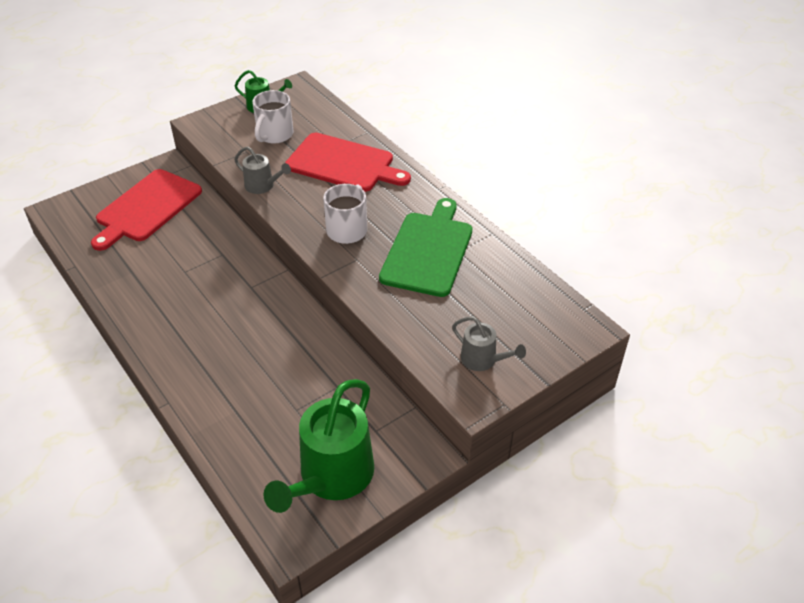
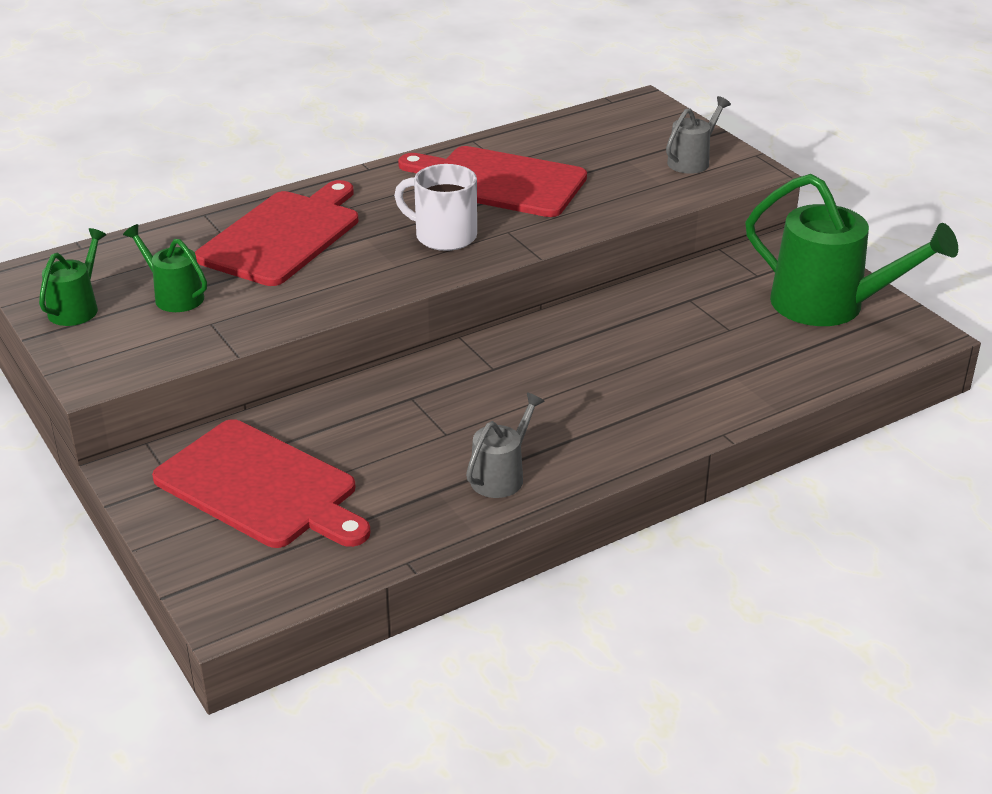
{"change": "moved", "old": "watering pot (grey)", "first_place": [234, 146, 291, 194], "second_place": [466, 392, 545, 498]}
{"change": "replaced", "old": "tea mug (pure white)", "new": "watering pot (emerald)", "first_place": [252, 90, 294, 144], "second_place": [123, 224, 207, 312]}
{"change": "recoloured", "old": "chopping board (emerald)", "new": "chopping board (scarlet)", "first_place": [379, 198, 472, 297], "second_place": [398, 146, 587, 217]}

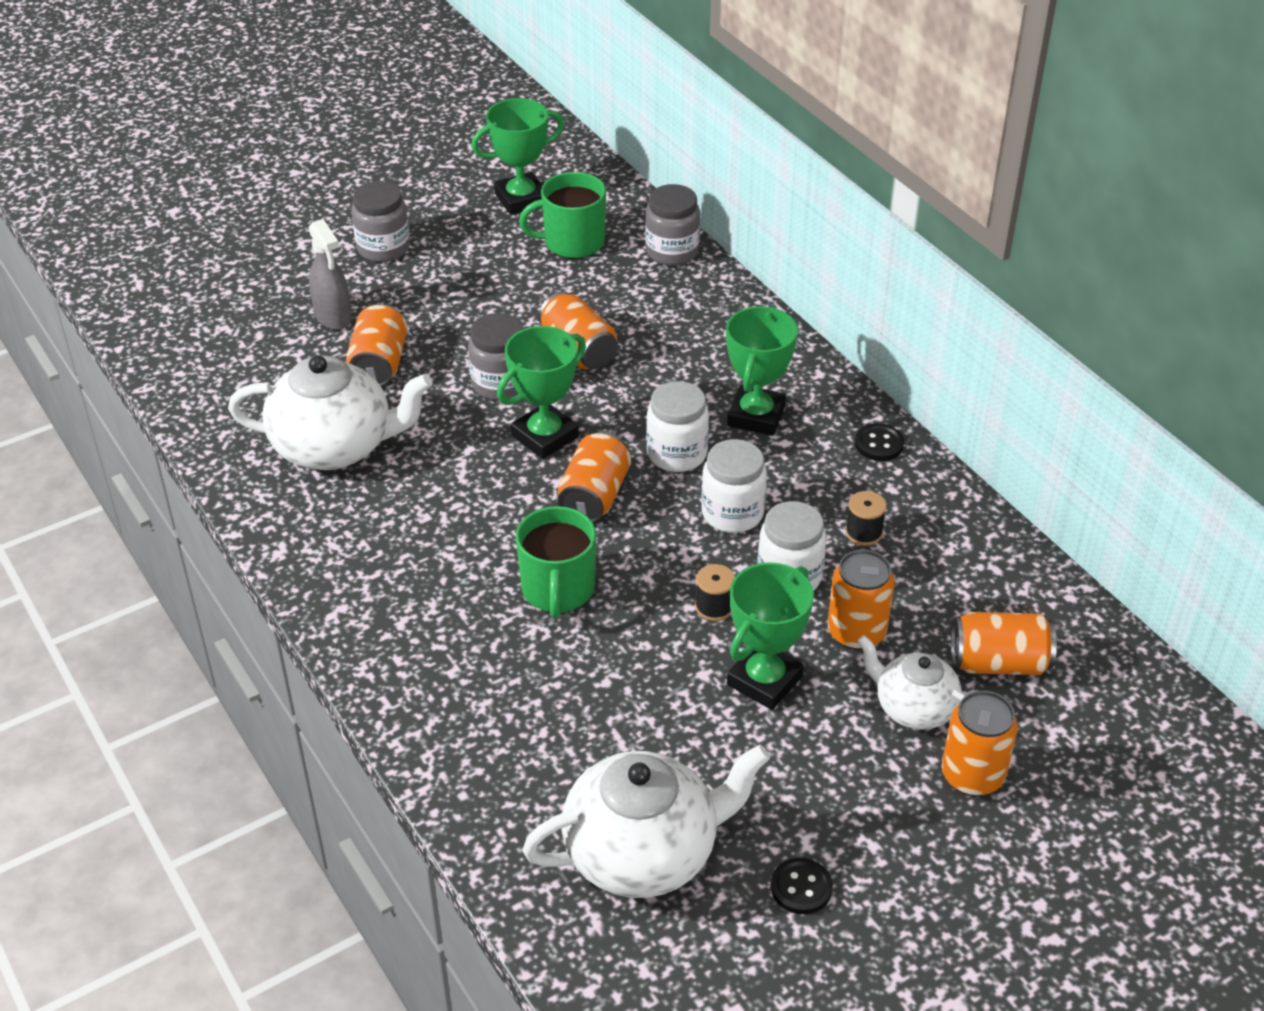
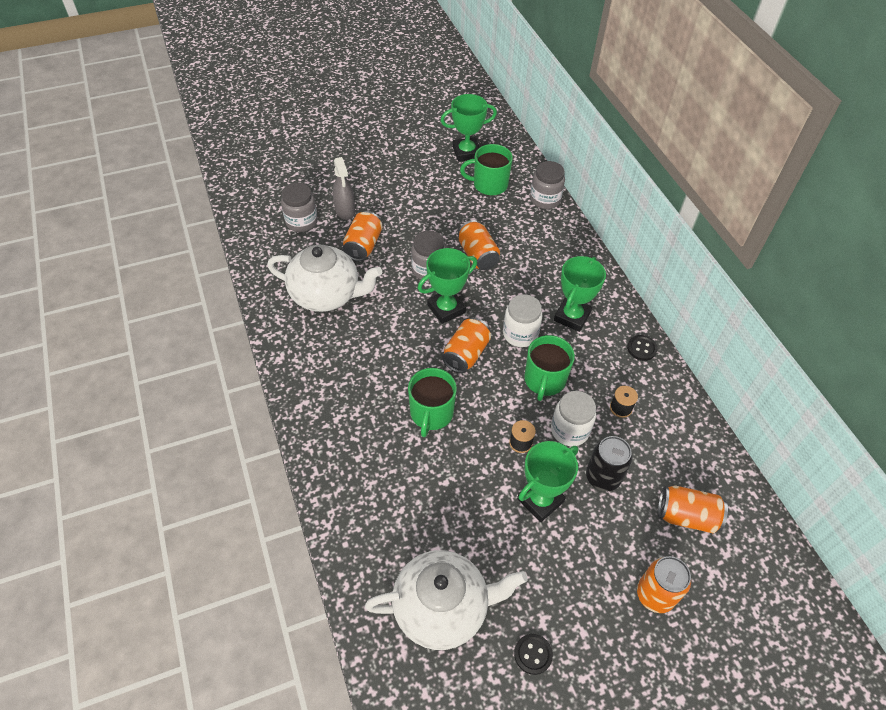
{"change": "removed", "old": "china teapot (pure white)", "first_place": [858, 635, 966, 730]}
{"change": "moved", "old": "preserve jar (grey)", "first_place": [352, 181, 410, 262], "second_place": [281, 183, 318, 232]}
{"change": "replaced", "old": "preserve jar (pure white)", "new": "tea mug (emerald)", "first_place": [701, 439, 767, 533], "second_place": [524, 335, 575, 401]}
{"change": "recoloured", "old": "can (orange)", "new": "can (black)", "first_place": [828, 550, 895, 650], "second_place": [586, 436, 632, 491]}

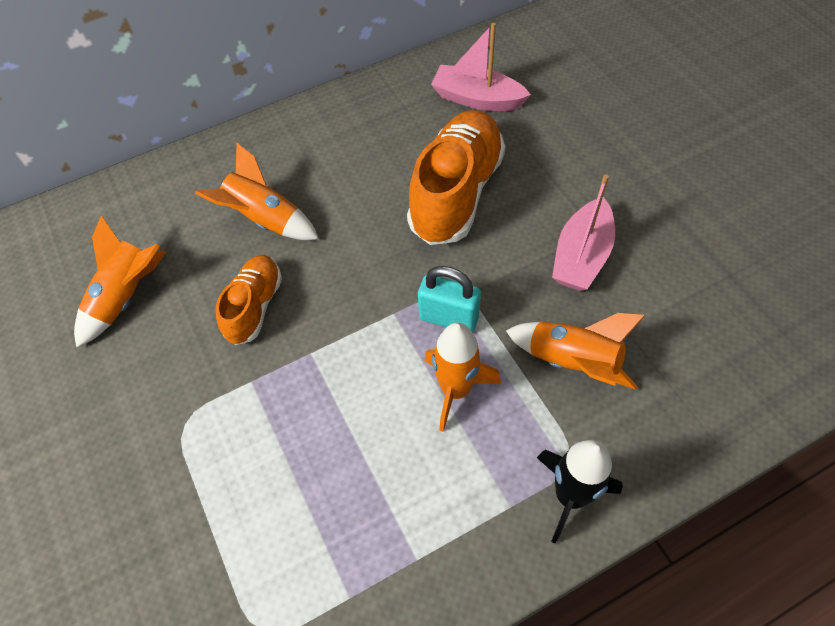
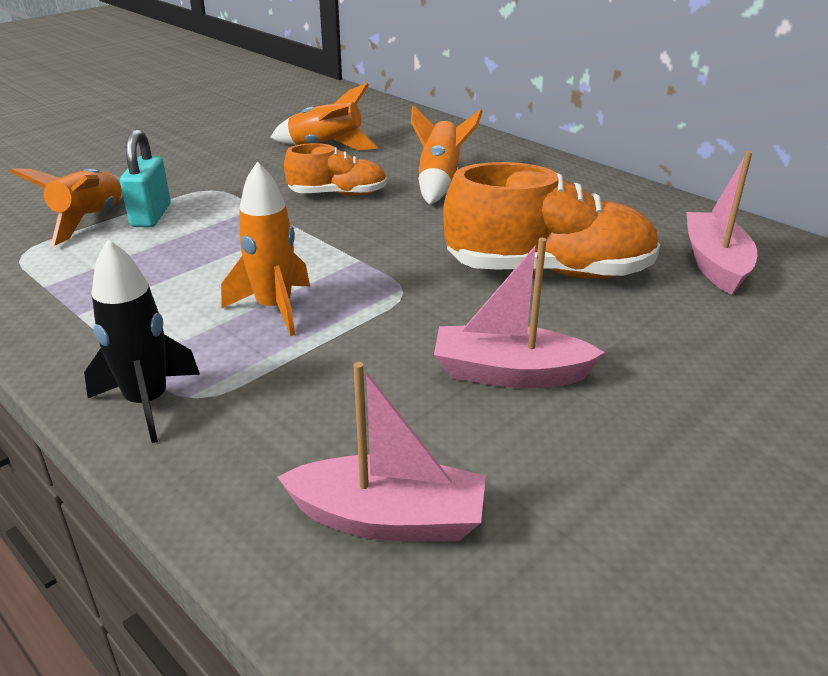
{"change": "added", "new": "boat (rosy)", "second_place": [277, 362, 486, 541]}
{"change": "moved", "old": "lock (teal)", "first_place": [418, 266, 481, 332], "second_place": [120, 129, 171, 227]}
{"change": "moved", "old": "toy rocket (orange)", "first_place": [506, 313, 646, 390], "second_place": [10, 168, 123, 246]}

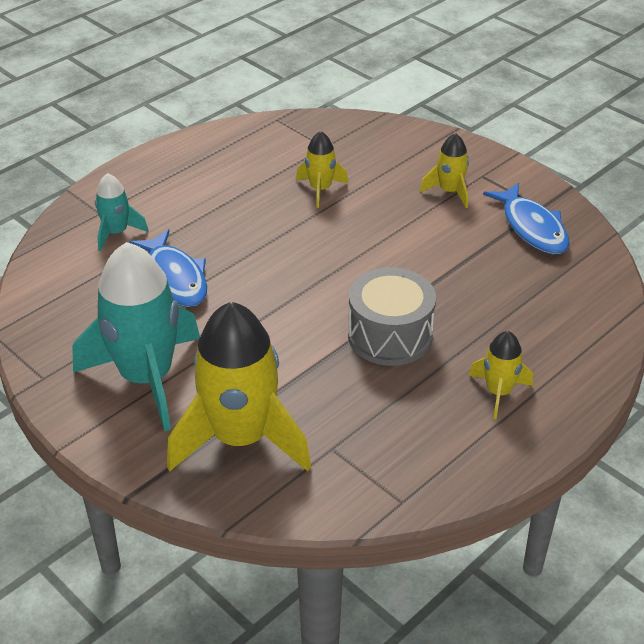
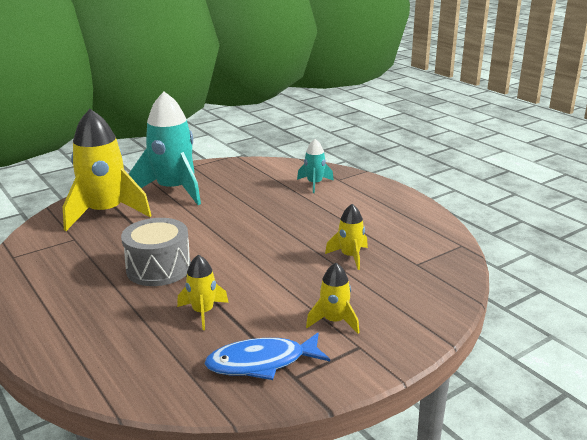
{"change": "removed", "old": "fish (royal blue)", "first_place": [129, 229, 207, 307]}
{"change": "moved", "old": "toy rocket (bright yellow)", "first_place": [468, 331, 533, 419], "second_place": [177, 255, 229, 330]}

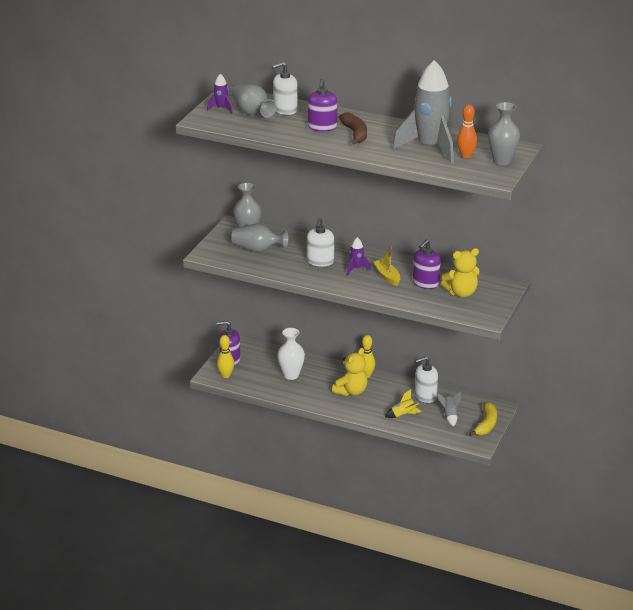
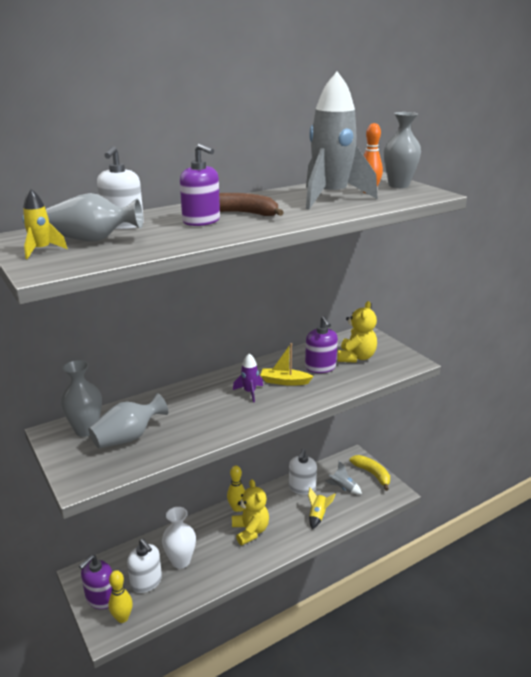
{"change": "moved", "old": "pump bottle (pure white)", "first_place": [307, 218, 334, 266], "second_place": [127, 539, 162, 593]}
{"change": "recoloured", "old": "toy rocket (purple)", "new": "toy rocket (bright yellow)", "first_place": [207, 74, 233, 113], "second_place": [22, 189, 68, 259]}

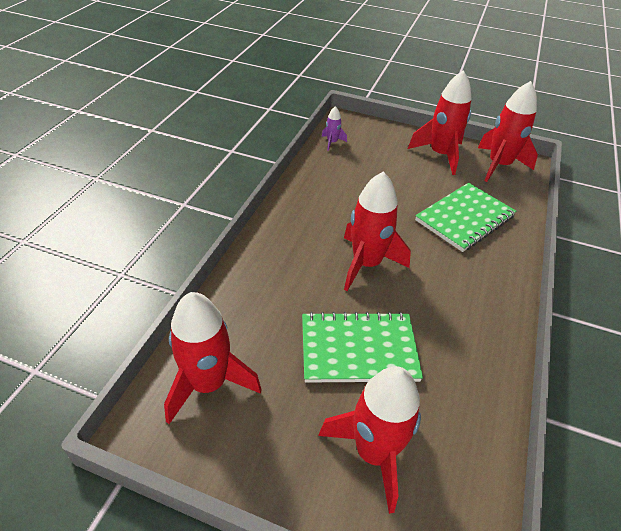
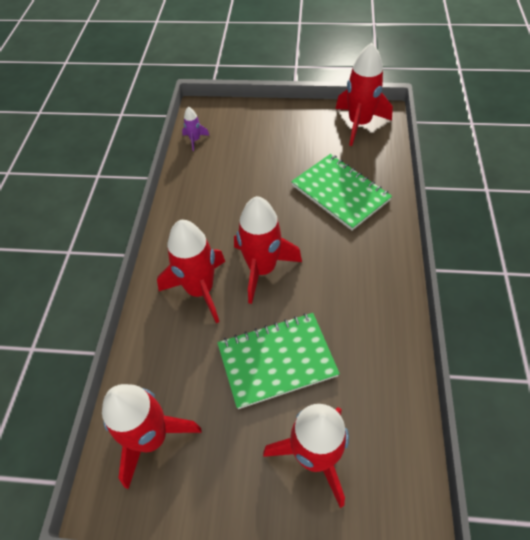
{"change": "moved", "old": "toy rocket (scarlet)", "first_place": [408, 70, 472, 175], "second_place": [157, 220, 225, 323]}
{"change": "turned", "old": "notebook (emerald)", "first_place": [415, 183, 516, 252], "second_place": [291, 154, 392, 230], "degrees": -75}

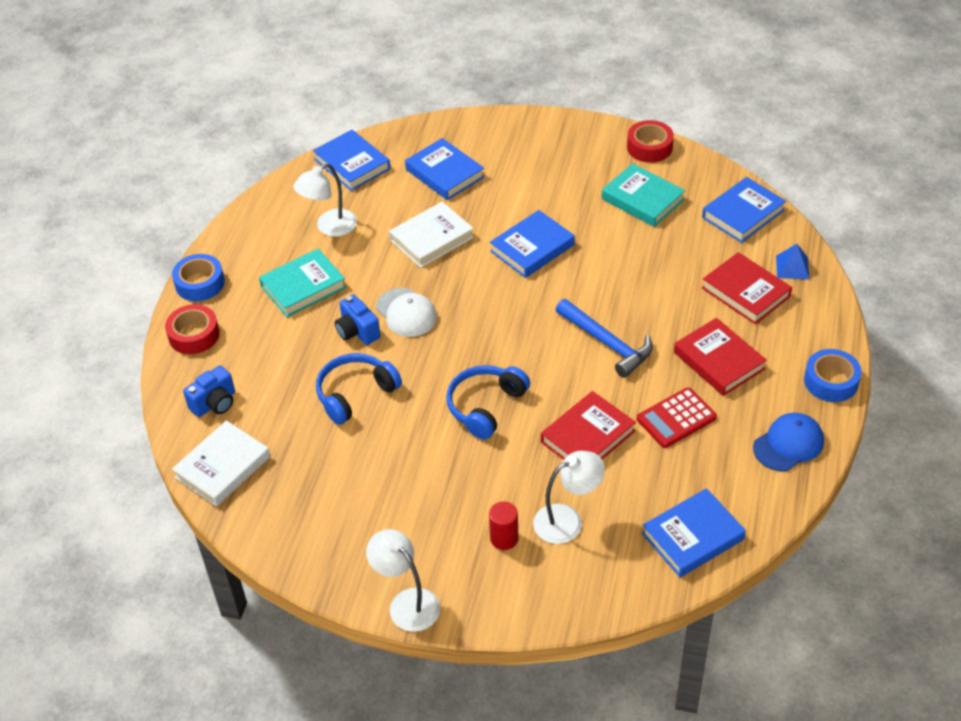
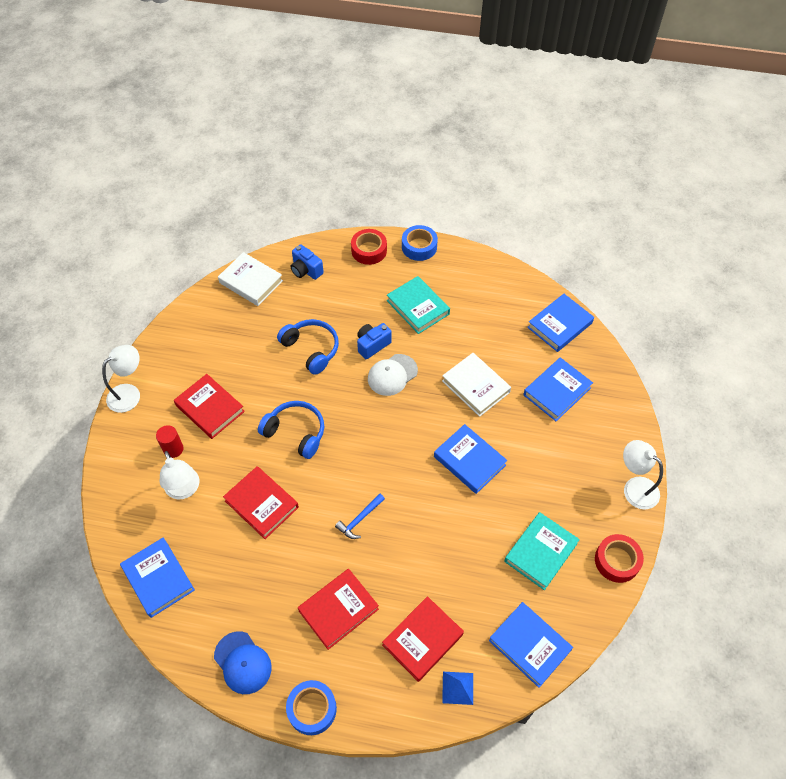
{"change": "removed", "old": "pocket calculator (scarlet)", "first_place": [637, 387, 717, 448]}
{"change": "added", "new": "hardcover (scarlet)", "second_place": [174, 374, 245, 439]}
{"change": "moved", "old": "reading lamp (pure white)", "first_place": [293, 163, 357, 237], "second_place": [623, 440, 663, 510]}
{"change": "resized", "old": "carpenter's hammer (royal blue)", "first_place": [556, 299, 653, 378], "second_place": [335, 493, 385, 539], "factor": 0.6}

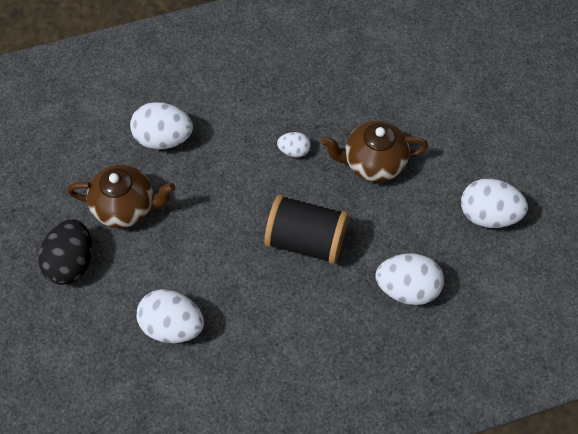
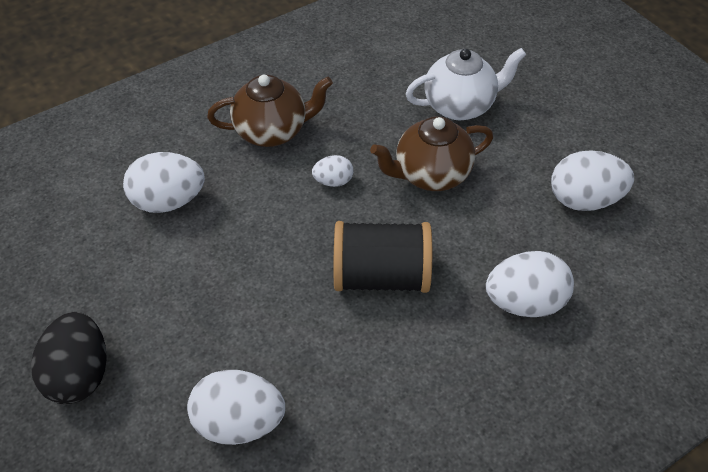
{"change": "added", "new": "china teapot (pure white)", "second_place": [406, 48, 526, 120]}
{"change": "moved", "old": "china teapot (russet)", "first_place": [67, 165, 175, 228], "second_place": [207, 75, 333, 147]}

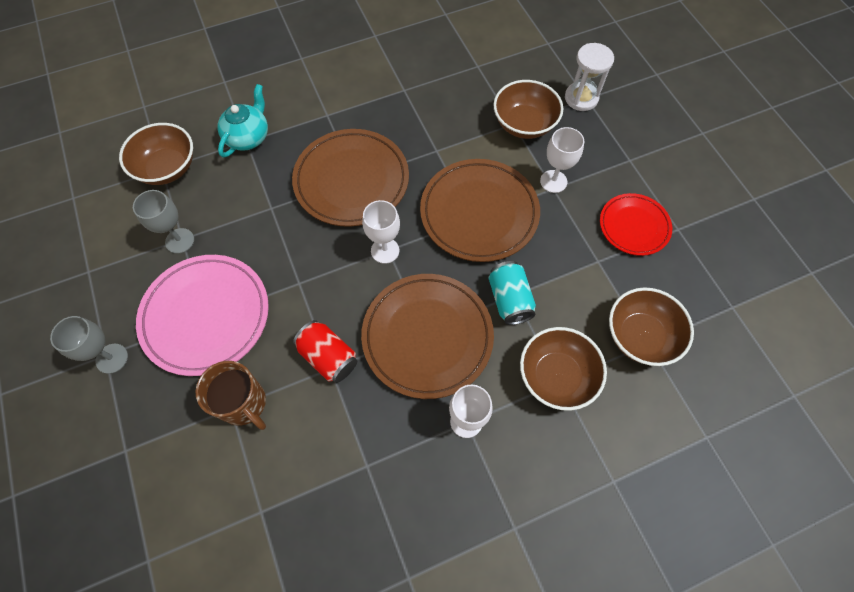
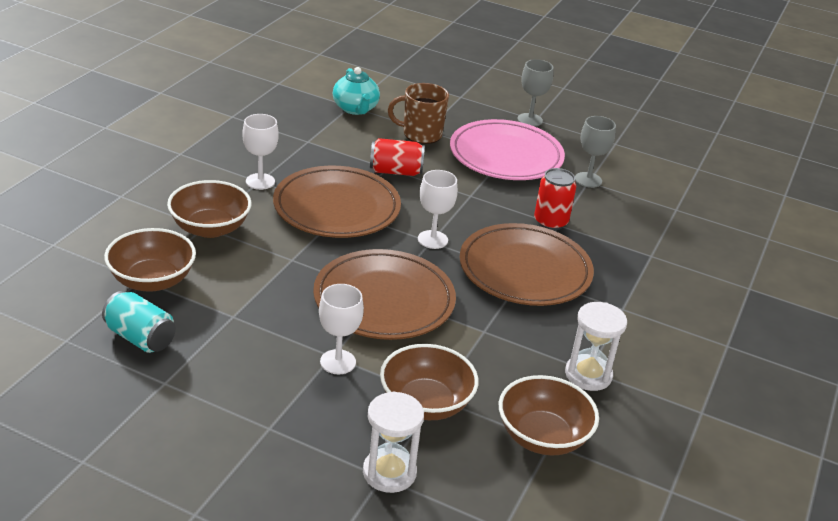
{"change": "removed", "old": "dinner plate (scarlet)", "first_place": [600, 193, 672, 256]}
{"change": "added", "new": "can (scarlet)", "second_place": [534, 168, 576, 230]}
{"change": "added", "new": "sand timer (pure white)", "second_place": [565, 302, 627, 391]}
{"change": "moved", "old": "bowl (russet)", "first_place": [119, 123, 193, 185], "second_place": [499, 375, 599, 455]}
{"change": "moved", "old": "china teapot (teal)", "first_place": [217, 84, 268, 158], "second_place": [333, 67, 380, 115]}
{"change": "moved", "old": "can (teal)", "first_place": [488, 261, 536, 325], "second_place": [102, 291, 176, 353]}

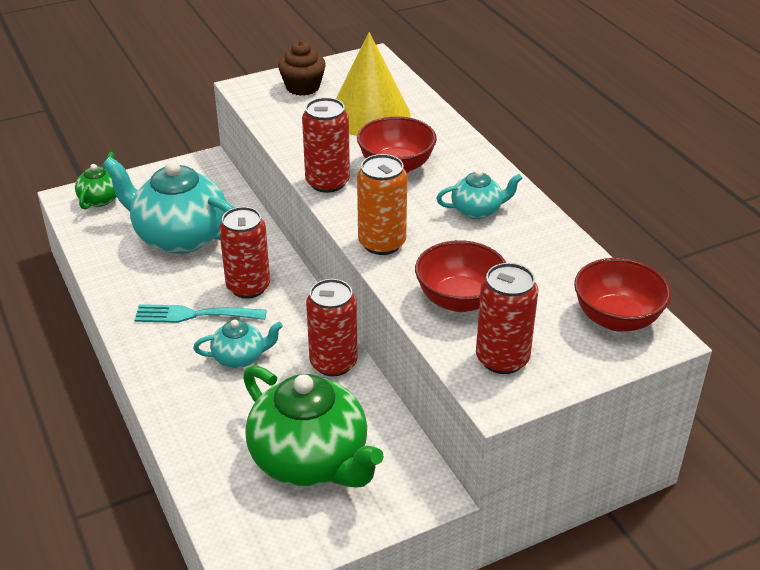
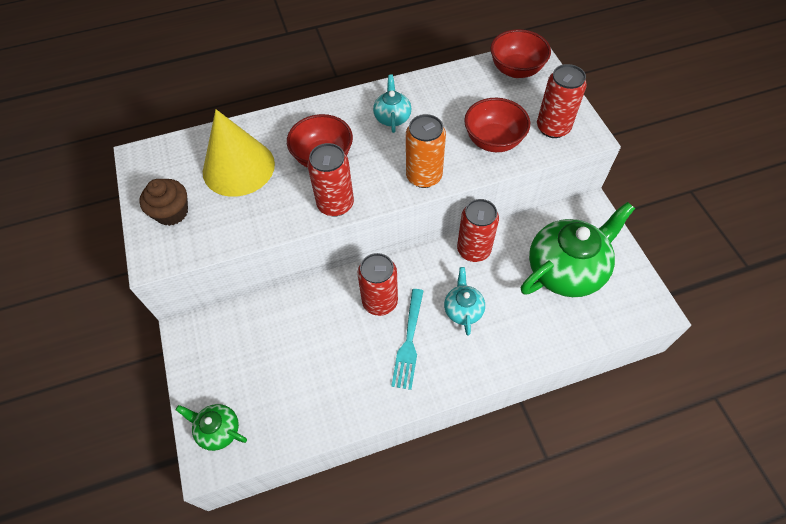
{"change": "removed", "old": "china teapot (teal)", "first_place": [102, 157, 235, 254]}

